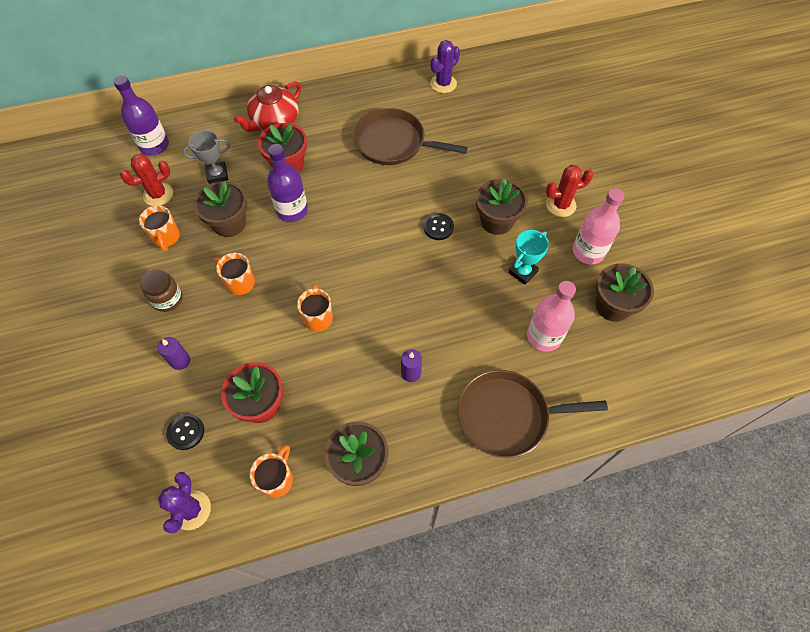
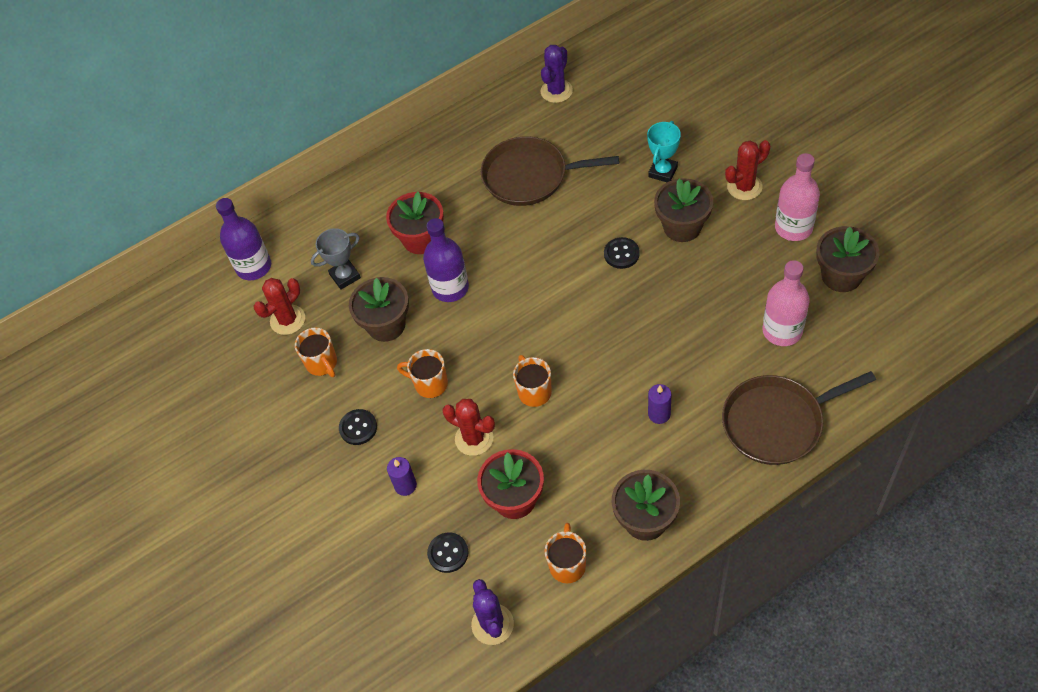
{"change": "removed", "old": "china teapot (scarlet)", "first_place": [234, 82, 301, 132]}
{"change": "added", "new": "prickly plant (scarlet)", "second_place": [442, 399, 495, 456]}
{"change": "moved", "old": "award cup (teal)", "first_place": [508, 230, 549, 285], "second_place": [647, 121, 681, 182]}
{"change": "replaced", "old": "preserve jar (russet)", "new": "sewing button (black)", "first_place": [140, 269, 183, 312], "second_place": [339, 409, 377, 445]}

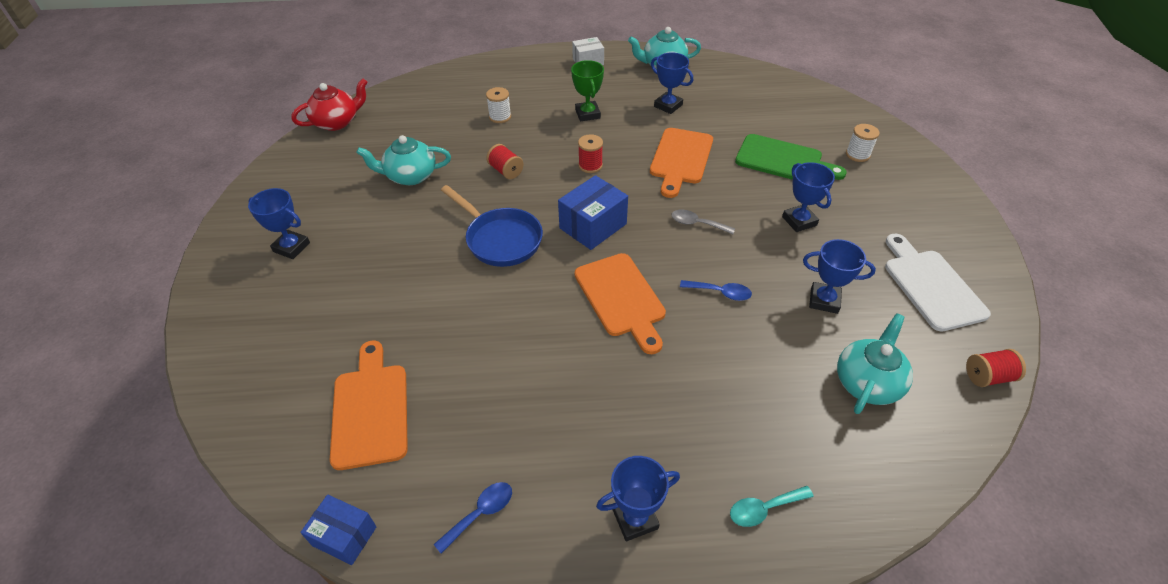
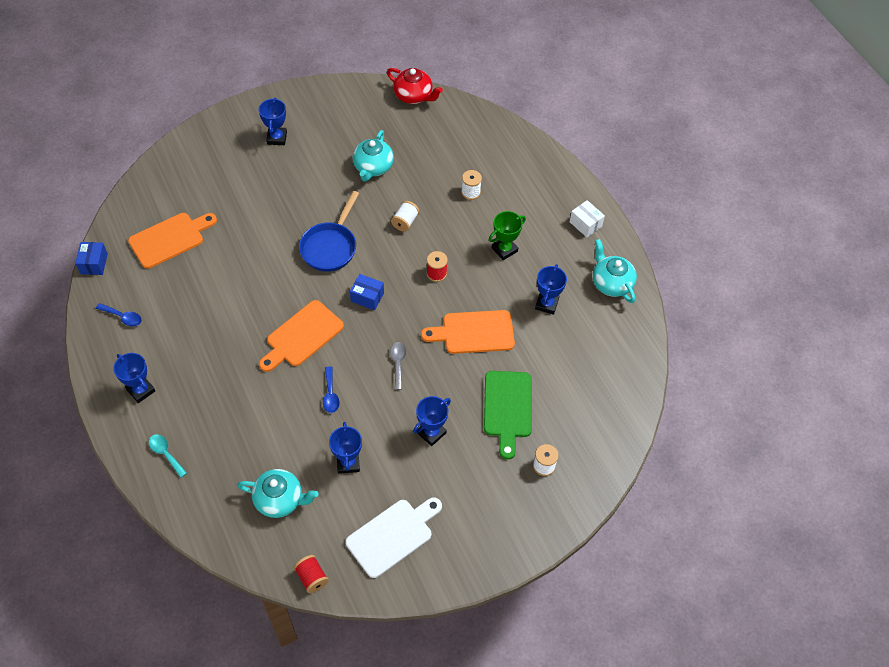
{"change": "recoloured", "old": "bobbin (scarlet)", "new": "bobbin (pure white)", "first_place": [486, 144, 524, 179], "second_place": [391, 201, 419, 232]}
{"change": "turned", "old": "china teapot (teal)", "first_place": [357, 135, 451, 185], "second_place": [353, 130, 394, 182], "degrees": -135}
{"change": "resized", "old": "box (royal blue)", "first_place": [558, 175, 628, 250], "second_place": [350, 274, 384, 310], "factor": 0.65}

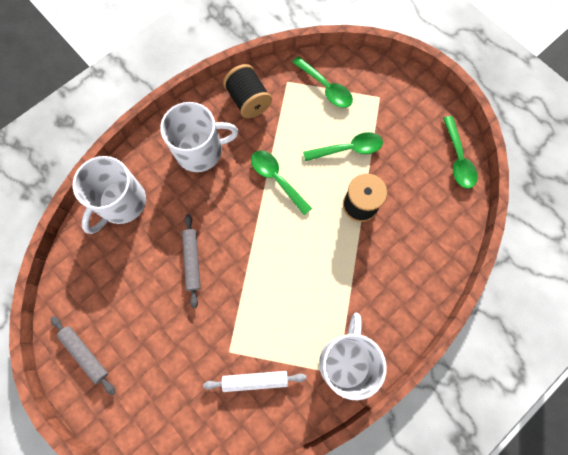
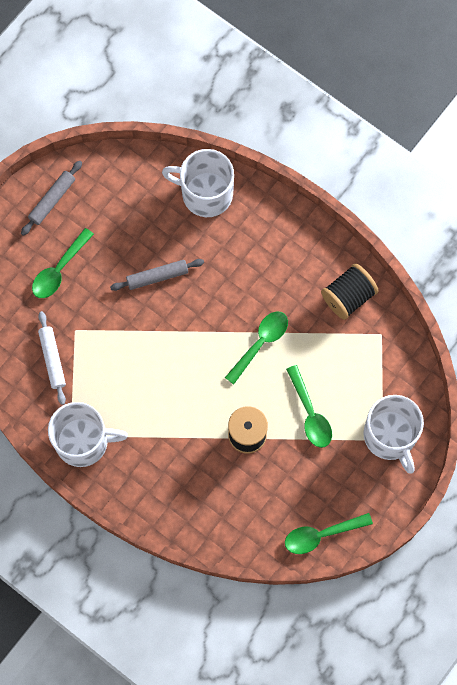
{"change": "moved", "old": "tea mug (pure white)", "first_place": [160, 102, 239, 172], "second_place": [363, 395, 424, 474]}
{"change": "moved", "old": "tablespoon (emerald)", "first_place": [292, 56, 353, 108], "second_place": [32, 228, 94, 298]}

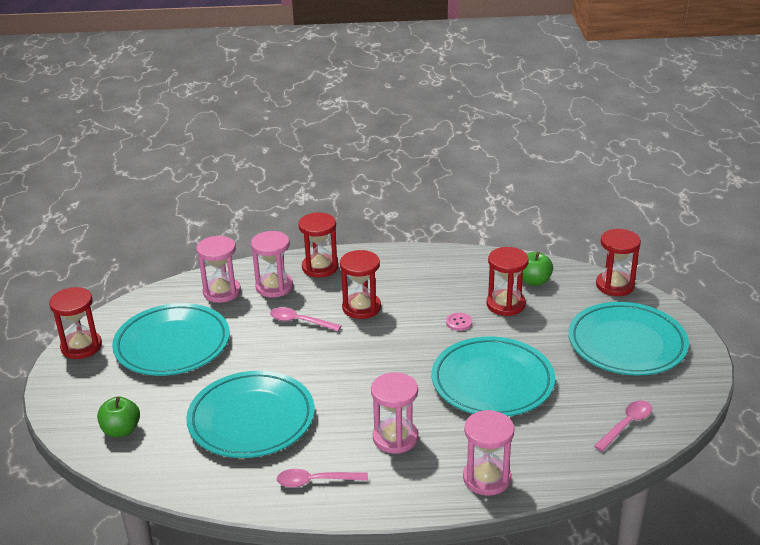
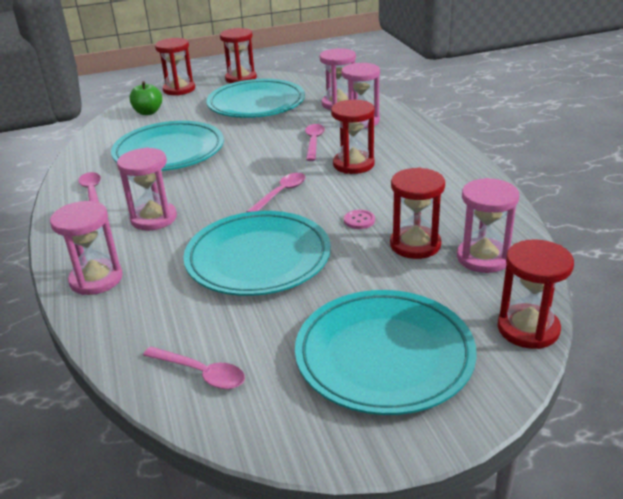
{"change": "added", "new": "tablespoon (rosy)", "second_place": [246, 173, 305, 212]}
{"change": "moved", "old": "sand timer (scarlet)", "first_place": [298, 213, 339, 277], "second_place": [155, 38, 195, 96]}
{"change": "replaced", "old": "apple (emerald)", "new": "sand timer (rosy)", "first_place": [522, 252, 553, 286], "second_place": [457, 178, 519, 273]}

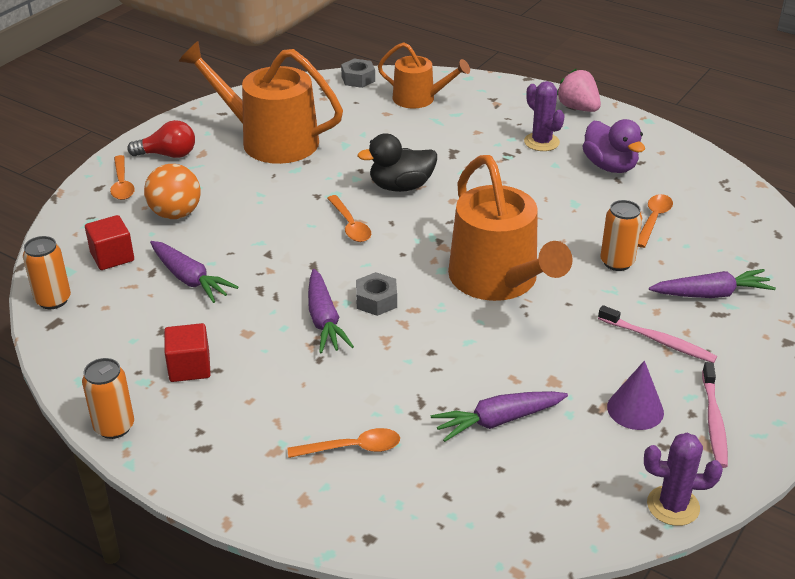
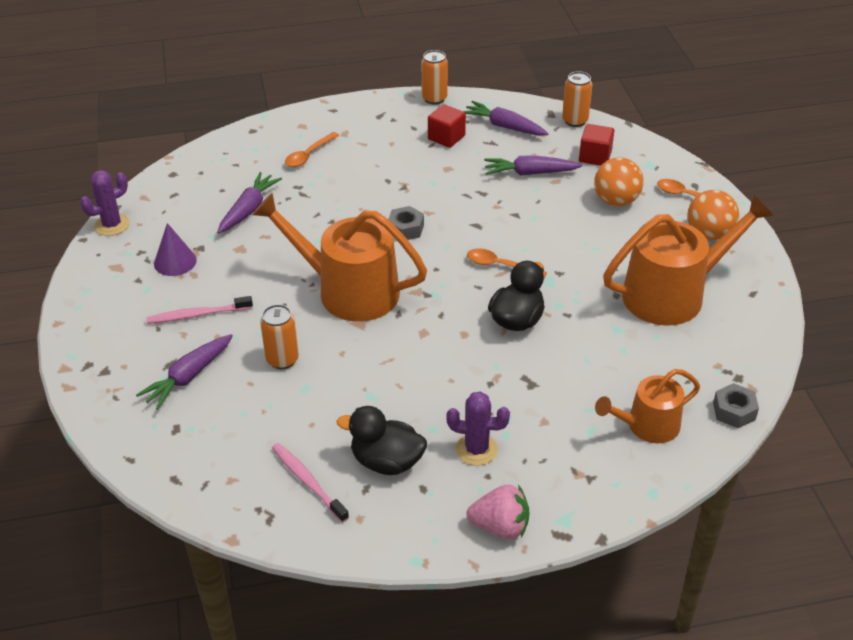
{"change": "removed", "old": "tablespoon (orange)", "first_place": [638, 194, 673, 248]}
{"change": "moved", "old": "carrot (purple)", "first_place": [308, 269, 354, 353], "second_place": [463, 101, 549, 136]}
{"change": "moved", "old": "toothbrush (rosy)", "first_place": [702, 362, 728, 468], "second_place": [272, 443, 349, 523]}
{"change": "replaced", "old": "lightbulb (scarlet)", "new": "sphere (orange)", "first_place": [127, 120, 195, 158], "second_place": [687, 190, 739, 240]}
{"change": "recoloured", "old": "rubber duck (purple)", "new": "rubber duck (black)", "first_place": [583, 119, 645, 173], "second_place": [337, 406, 427, 475]}

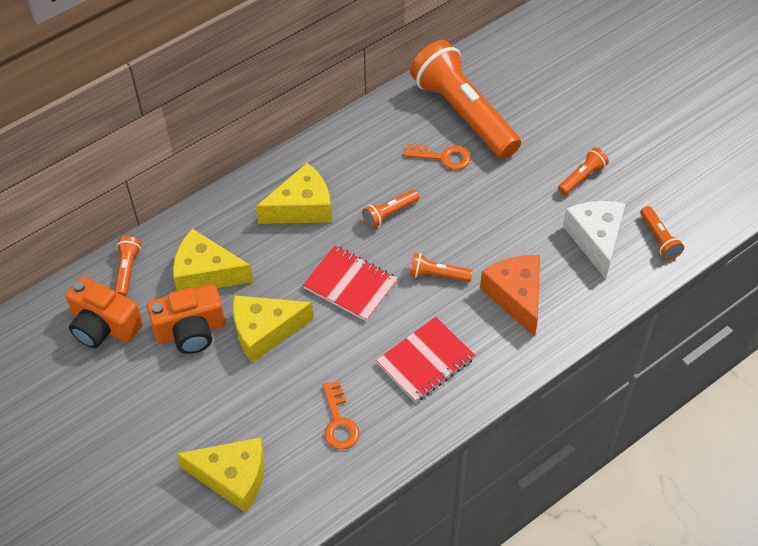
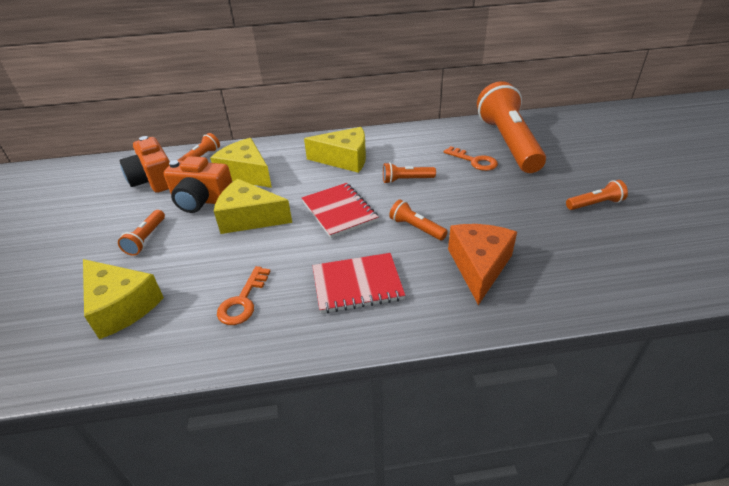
{"change": "removed", "old": "piece of cheese (pure white)", "first_place": [563, 201, 626, 279]}
{"change": "moved", "old": "flashlight (orange)", "first_place": [641, 206, 684, 260], "second_place": [118, 210, 165, 256]}

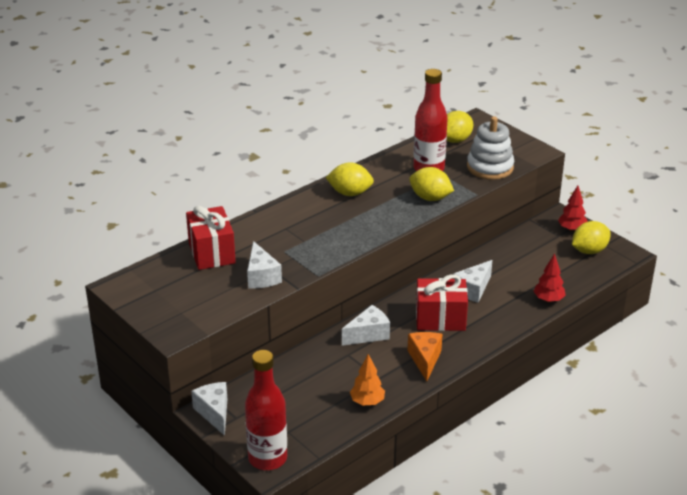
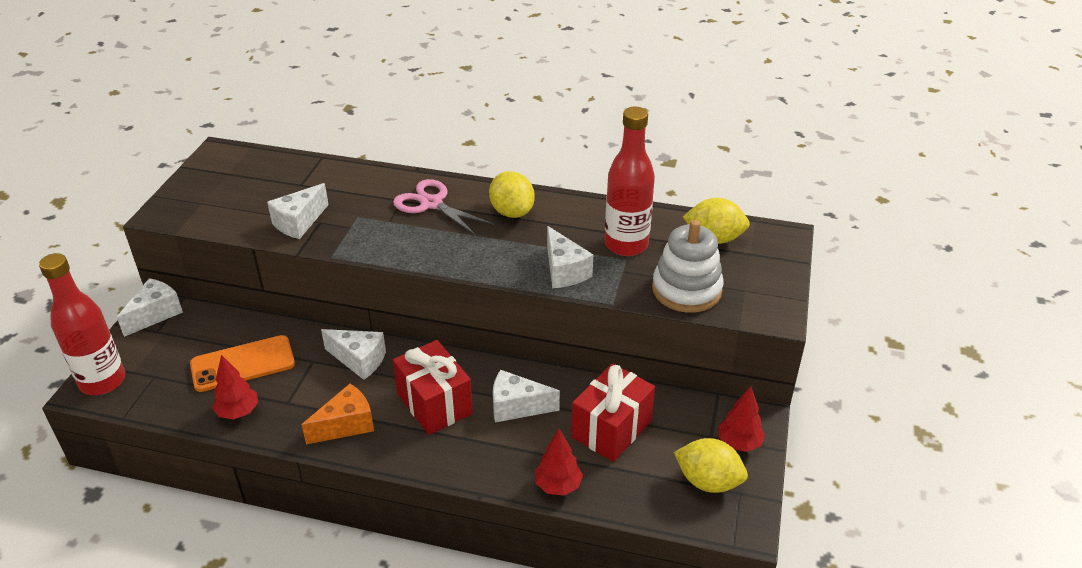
{"change": "added", "new": "smartphone (orange)", "second_place": [190, 335, 295, 392]}
{"change": "added", "new": "scissors (rosy)", "second_place": [393, 179, 495, 236]}
{"change": "moved", "old": "gift (scarlet)", "first_place": [186, 206, 236, 270], "second_place": [571, 363, 655, 462]}
{"change": "replaced", "old": "lemon (bright yellow)", "new": "piece of cheese (pure white)", "first_place": [409, 167, 454, 201], "second_place": [547, 226, 593, 288]}
{"change": "recoloured", "old": "tree (orange)", "new": "tree (scarlet)", "first_place": [350, 354, 385, 405], "second_place": [212, 355, 258, 420]}

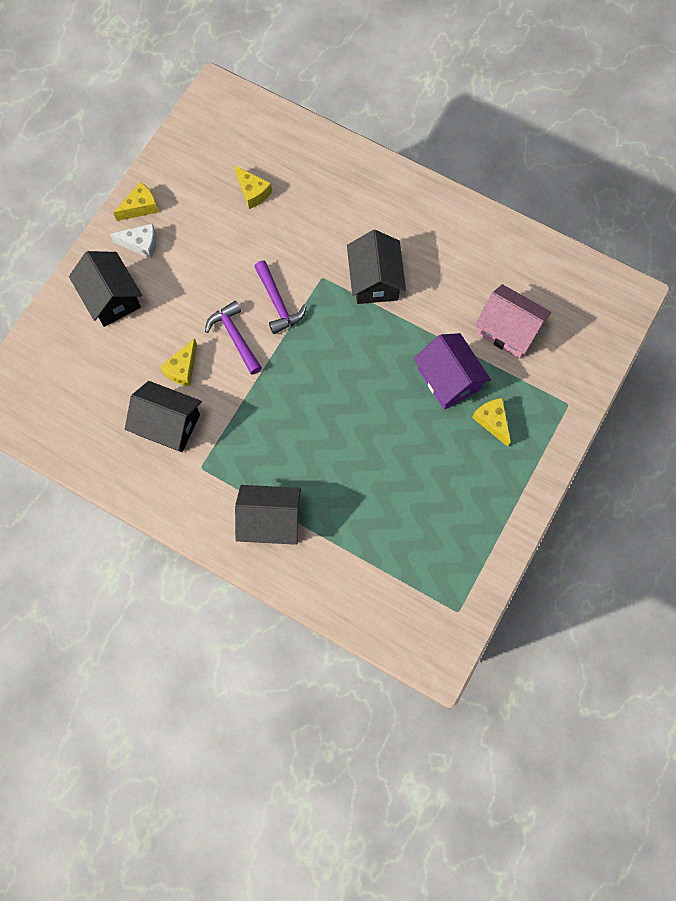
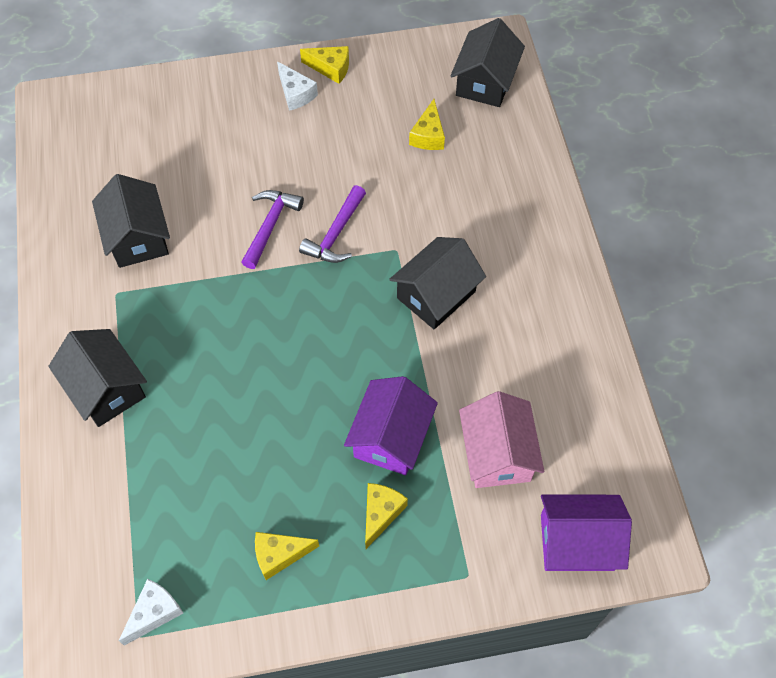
{"change": "added", "new": "piece of cheese (pure white)", "second_place": [119, 579, 183, 646]}
{"change": "added", "new": "cottage (purple)", "second_place": [541, 495, 632, 571]}
{"change": "moved", "old": "cottage (black)", "first_place": [69, 251, 142, 327], "second_place": [451, 18, 525, 107]}
{"change": "moved", "old": "piece of cheese (bright yellow)", "first_place": [160, 338, 197, 386], "second_place": [255, 532, 319, 580]}

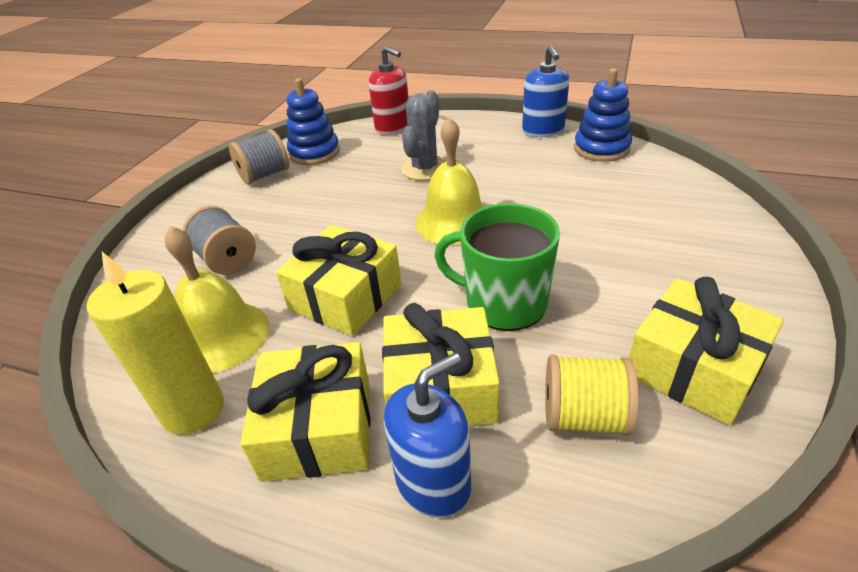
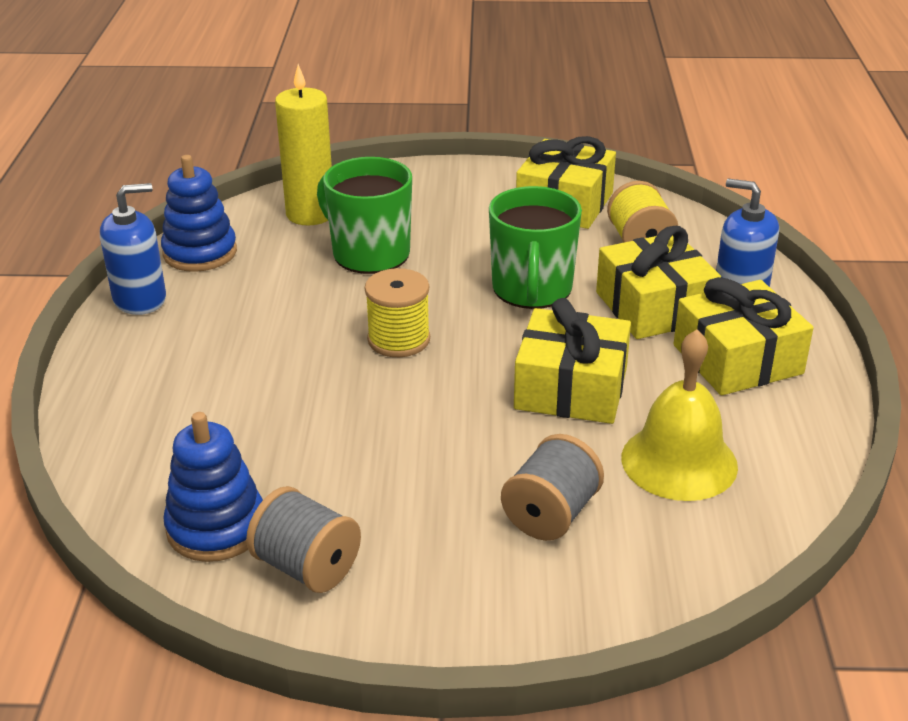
{"change": "removed", "old": "pump bottle (scarlet)", "first_place": [368, 46, 409, 134]}
{"change": "removed", "old": "prickly plant (grey)", "first_place": [401, 90, 447, 181]}
{"change": "added", "new": "tea mug (emerald)", "second_place": [317, 157, 412, 274]}
{"change": "moved", "old": "pillar candle (bright yellow)", "first_place": [86, 252, 224, 435], "second_place": [275, 64, 332, 225]}
{"change": "replaced", "old": "hand bell (bright yellow)", "new": "bobbin (bright yellow)", "first_place": [415, 117, 485, 245], "second_place": [365, 268, 430, 357]}

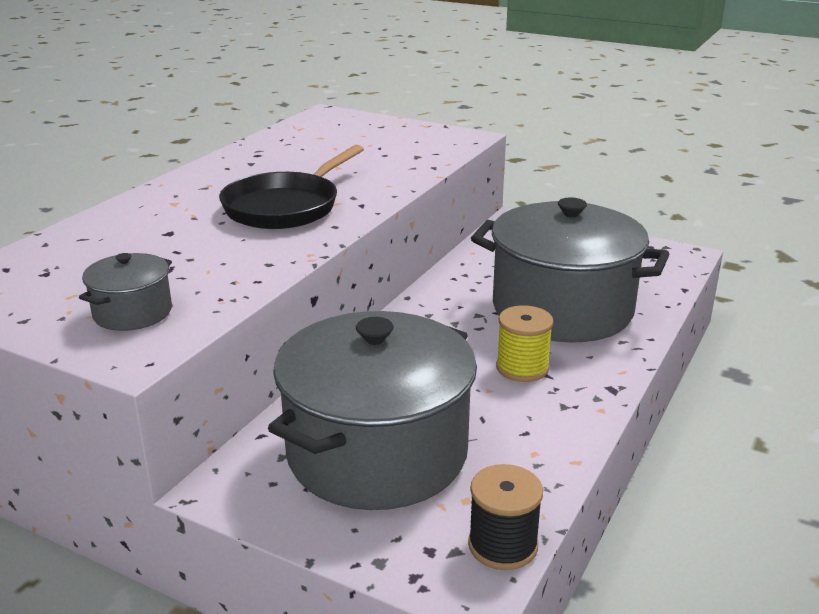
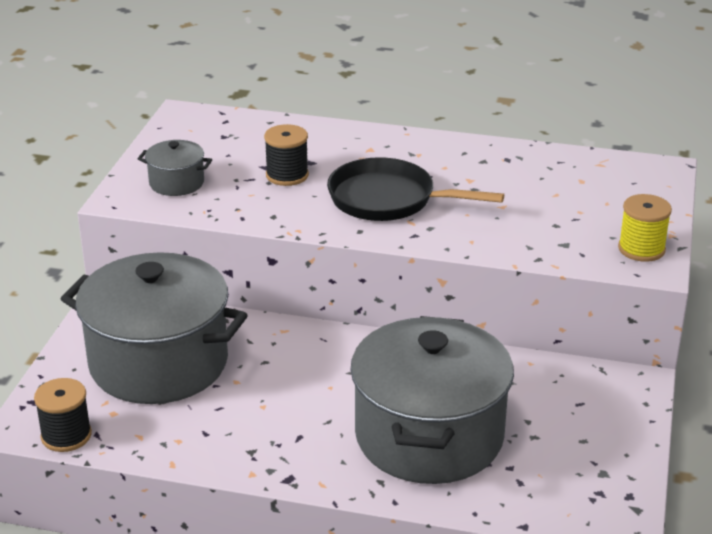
{"change": "added", "new": "bobbin (black)", "second_place": [264, 124, 309, 186]}
{"change": "moved", "old": "bobbin (bright yellow)", "first_place": [496, 305, 554, 382], "second_place": [618, 194, 672, 262]}

